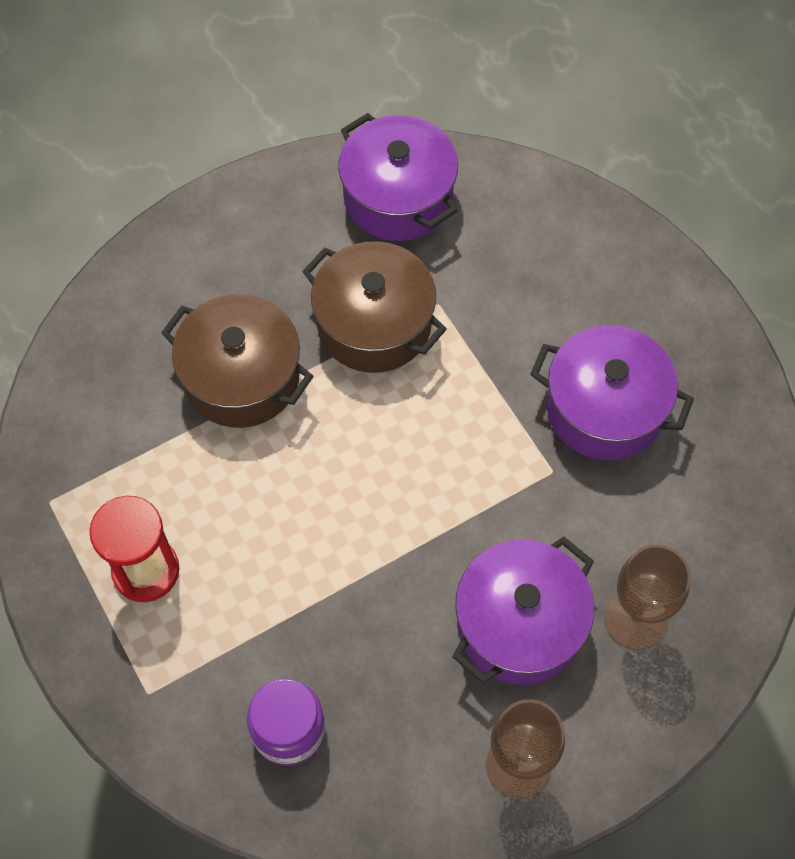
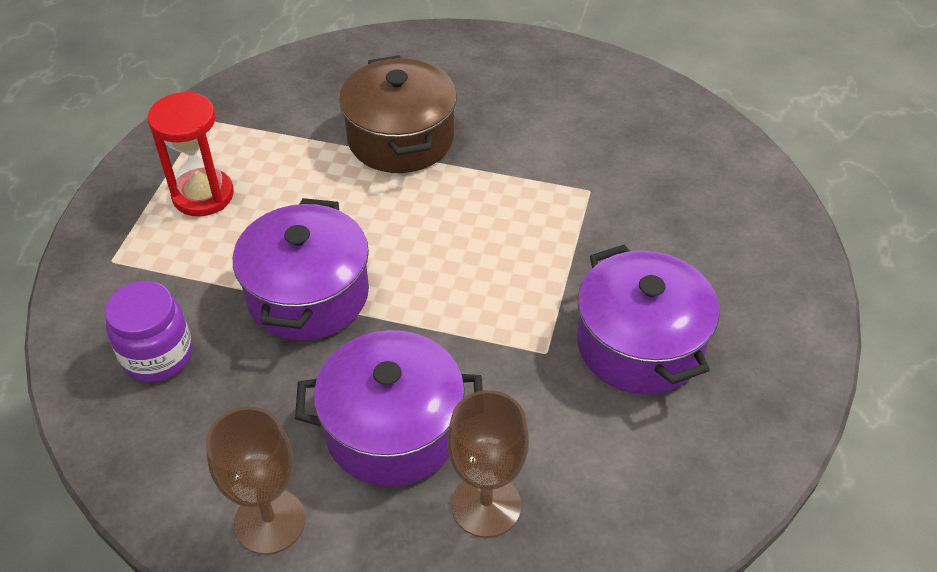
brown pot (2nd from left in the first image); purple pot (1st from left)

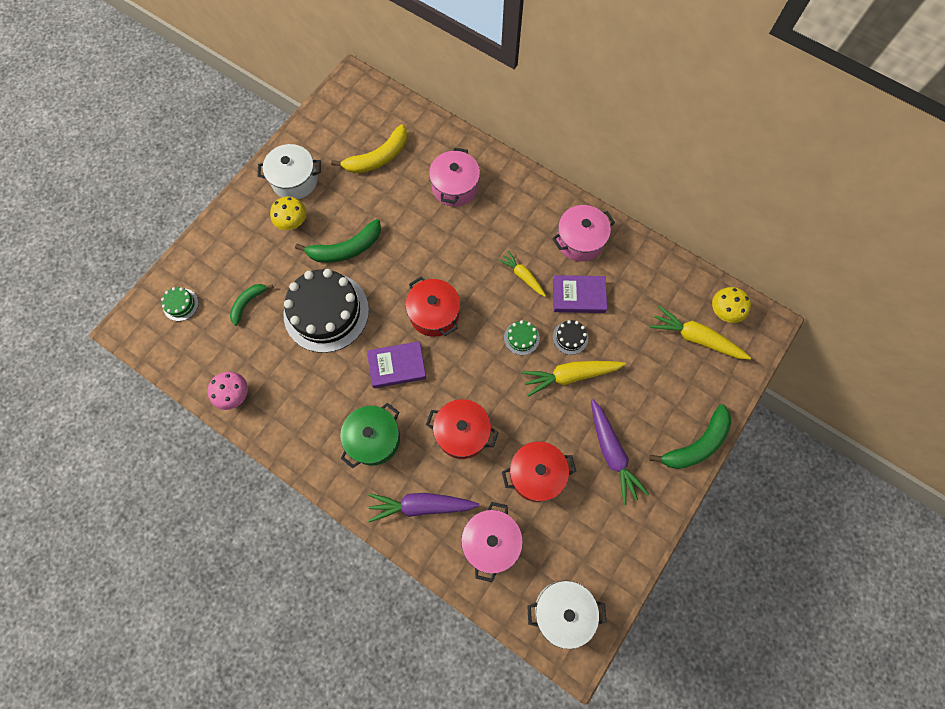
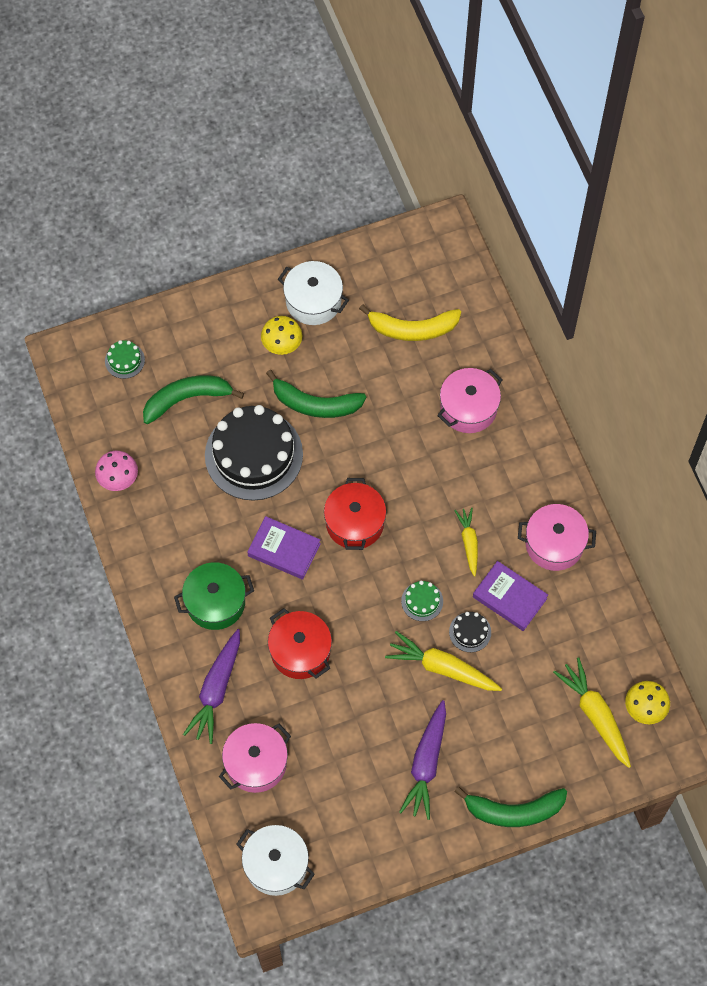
red pot (3rd from left in the first image); purple carrot (1st from left); green banana (1st from left)

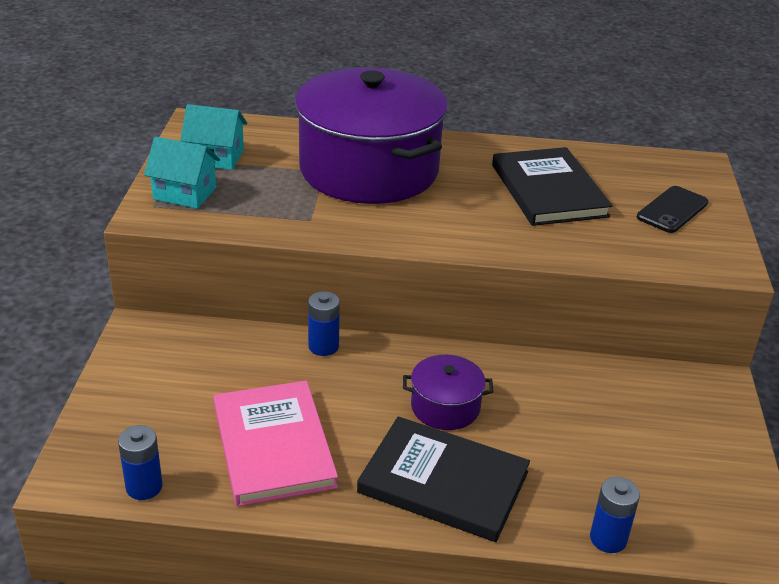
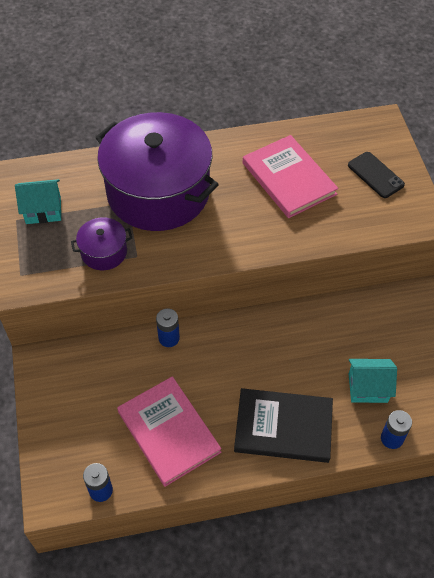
turquoise house (2nd from left); purple pot (1st from left); pink book (2nd from left); black phone

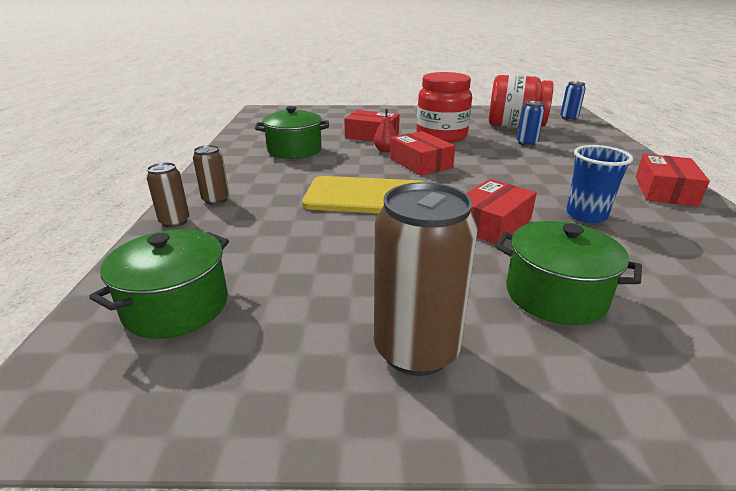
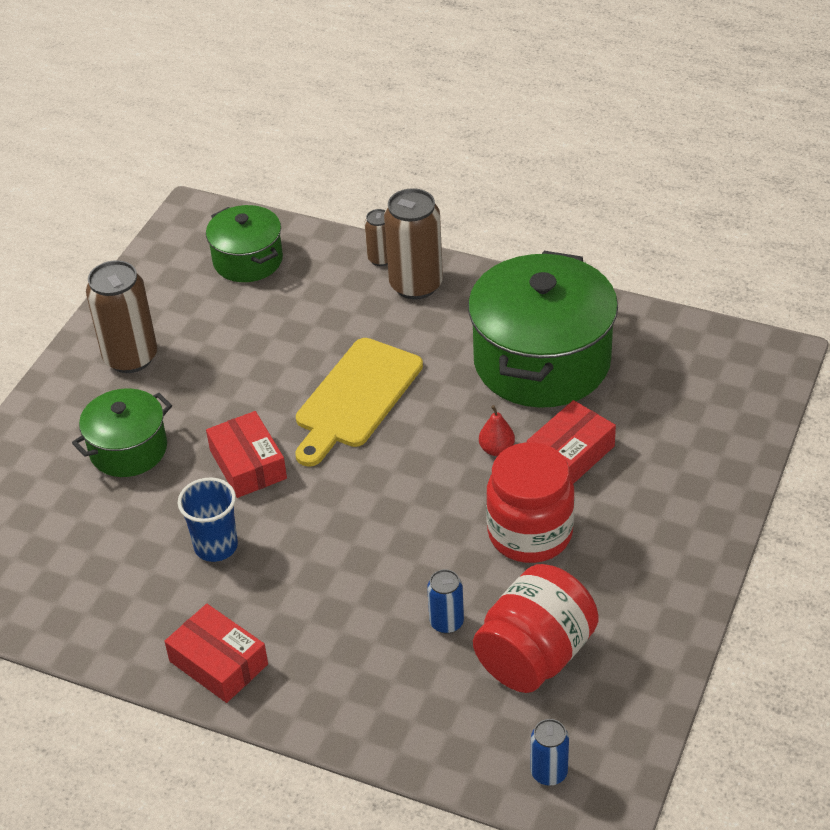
red box (2nd from left in the first image); brown can (3rd from left); green pot (3rd from left)

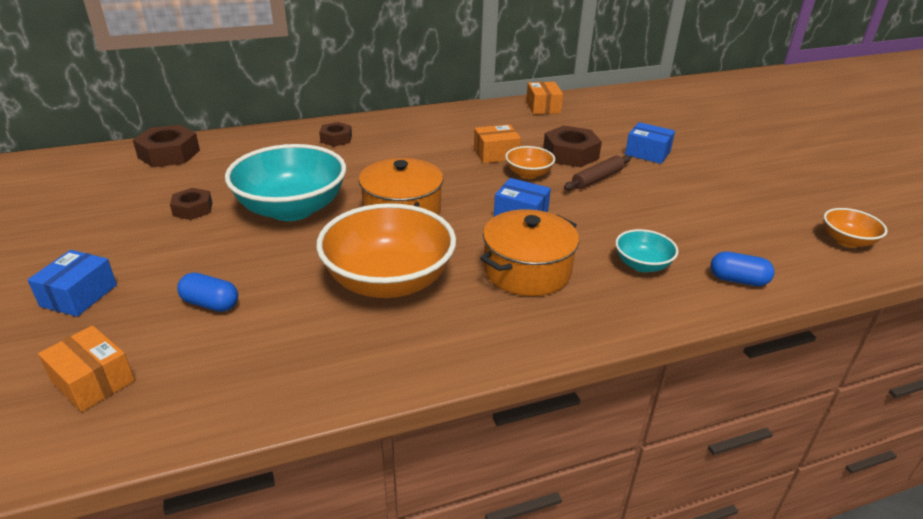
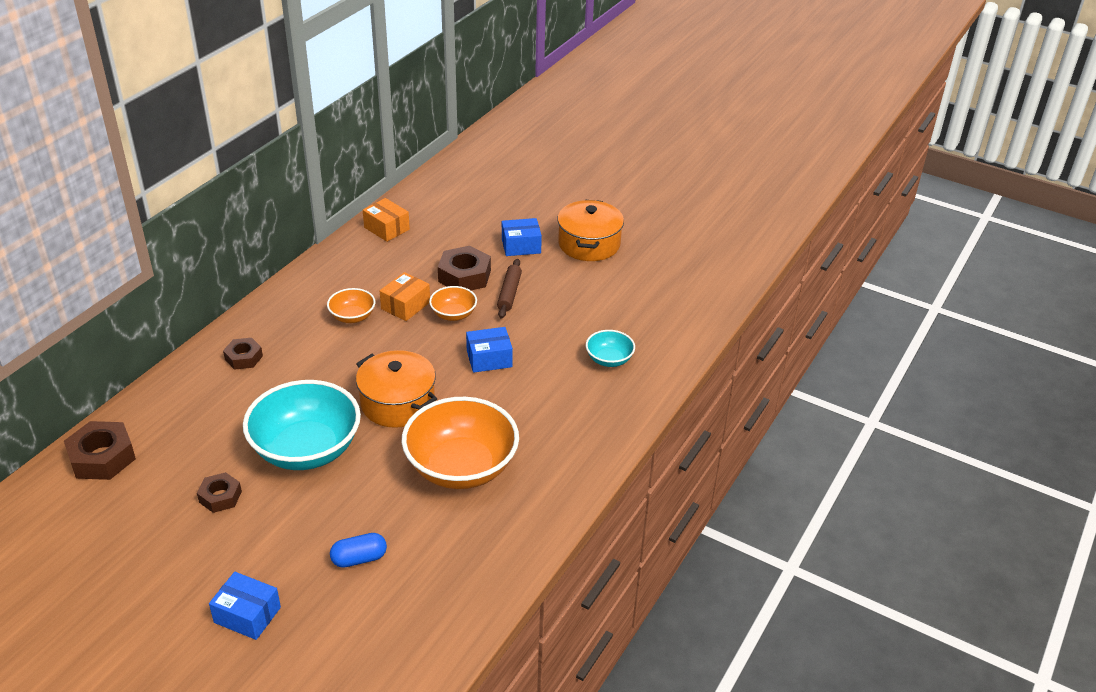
orange box (1st from left in the first image); blue capsule (2nd from left in the first image); orange pot (2nd from left); orange bowl (1st from left); blue box (1st from left)

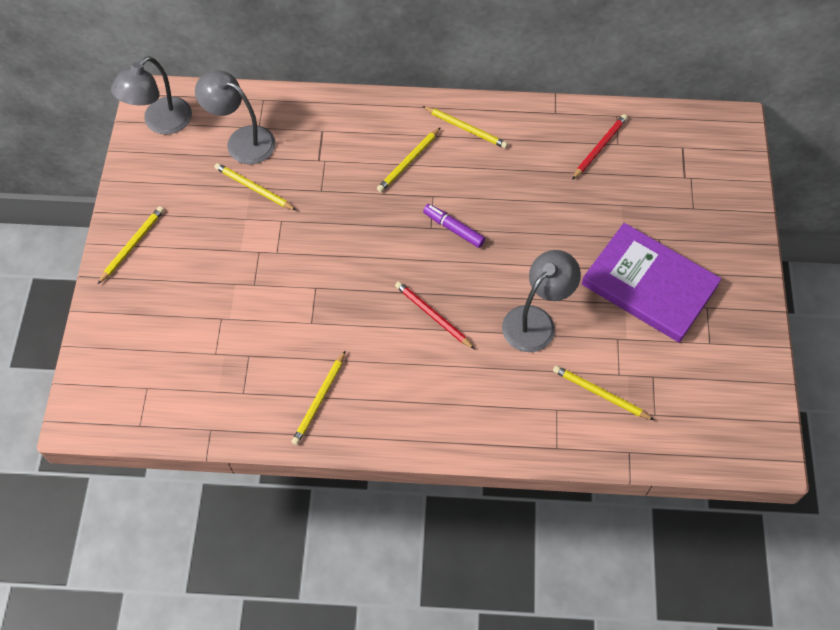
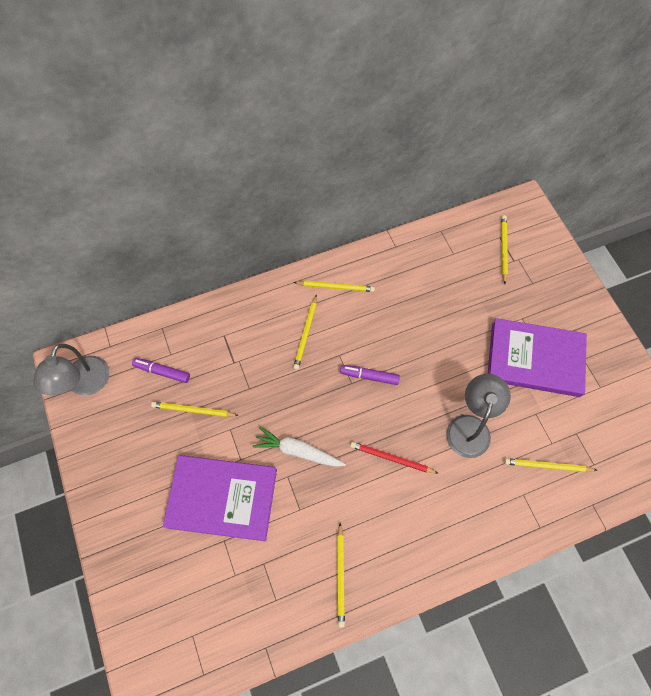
red pencil (2nd from left in the first image); purple book (1st from left); white carrot; yellow pencil (5th from left); purple marker (1st from left)

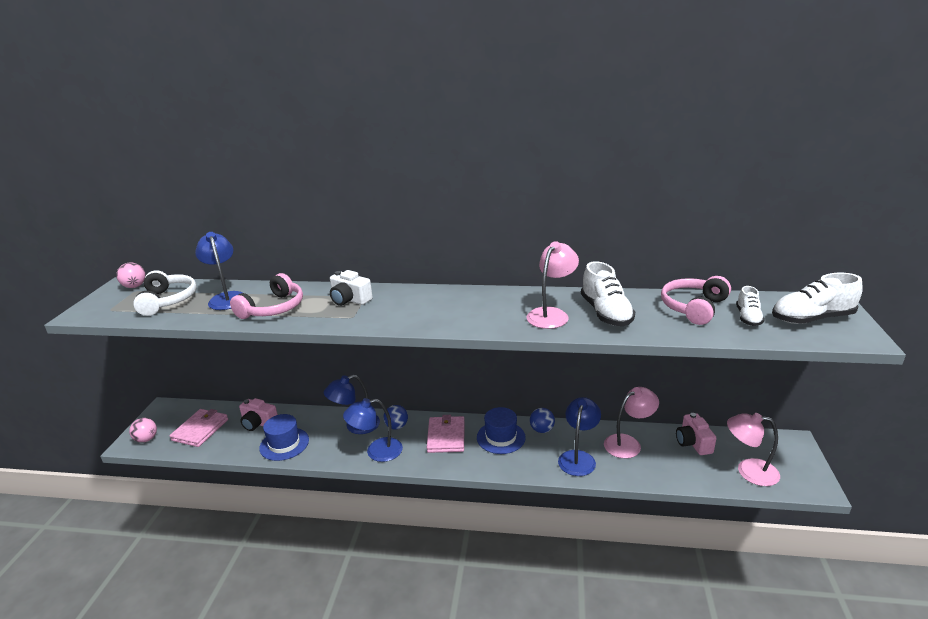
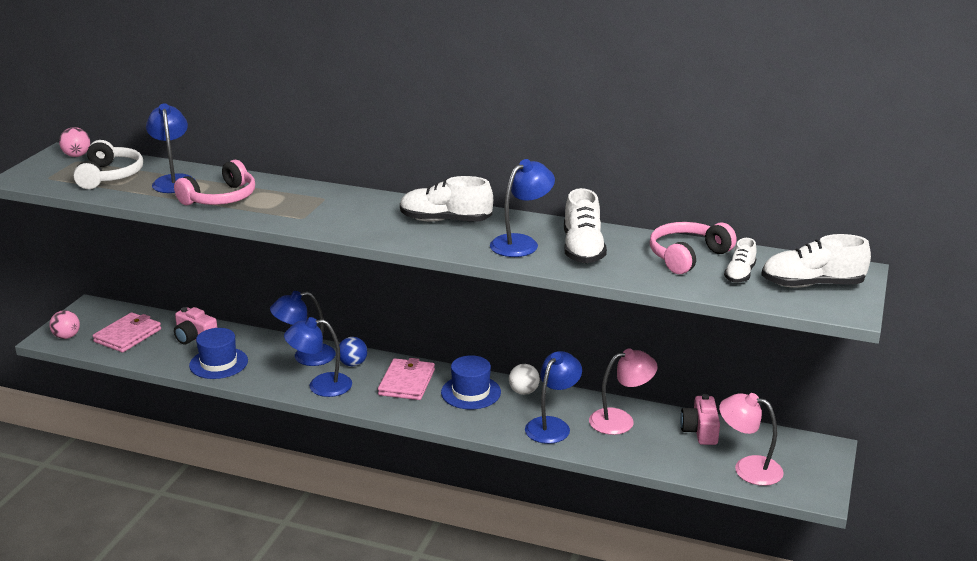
white camera; white shoe (1st from left); blue lamp (4th from left); white ball

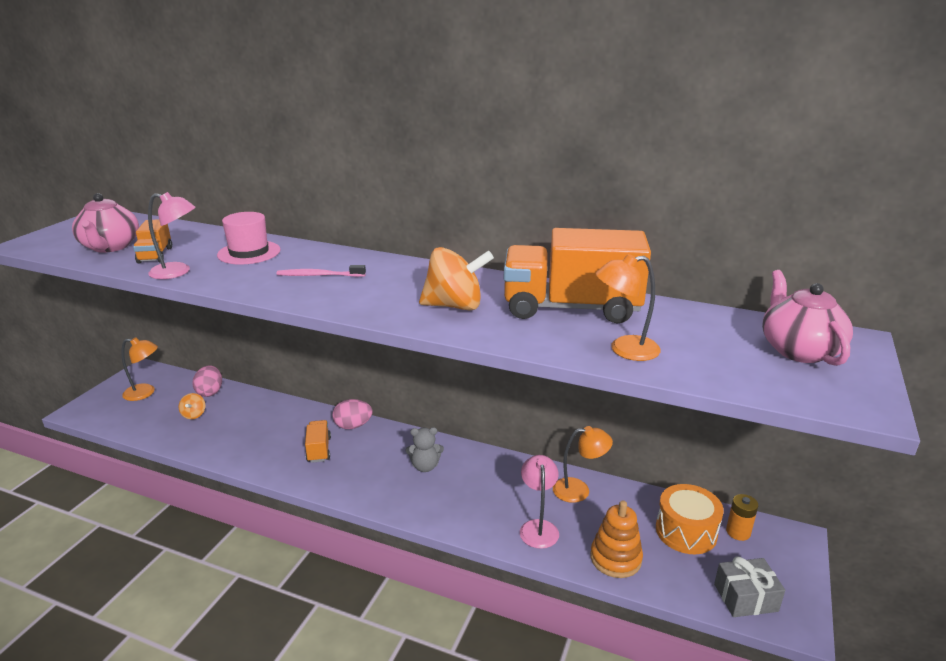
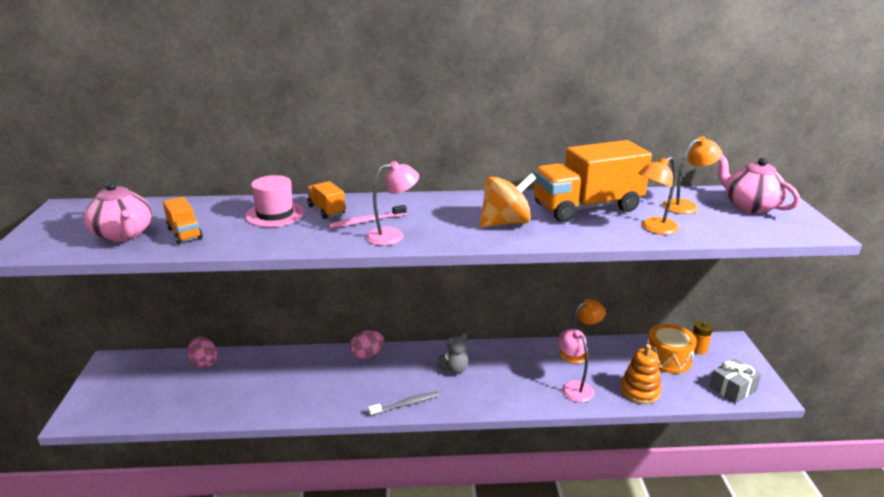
orange spinning top (1st from left in the first image); grey toothbrush; orange lamp (3rd from left); pink lamp (1st from left); orange truck (2nd from left)

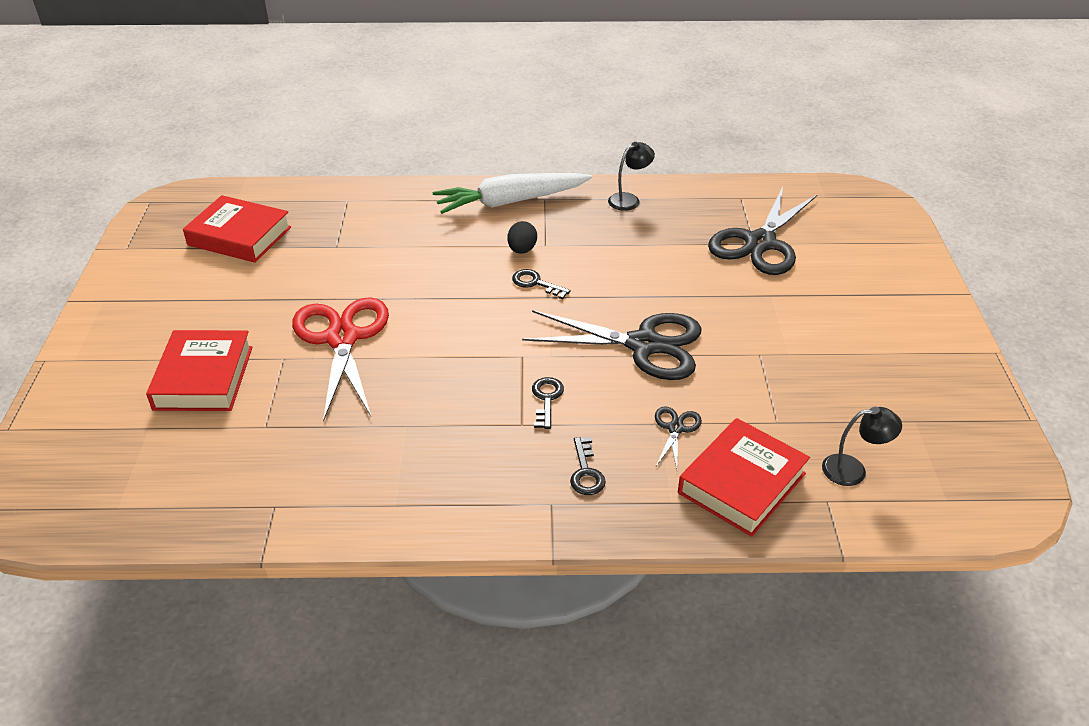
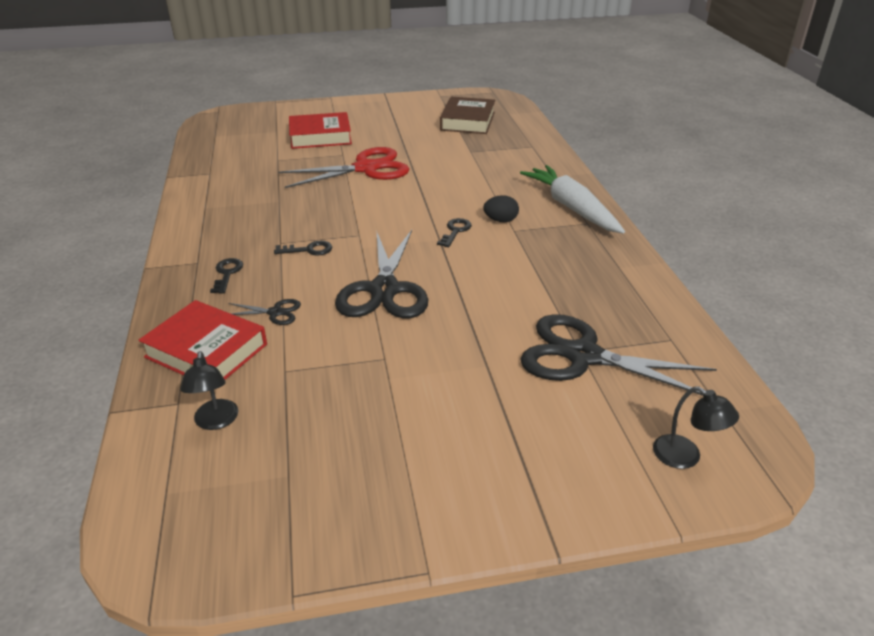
black lamp (2nd from left); brown book; black key (1st from left)

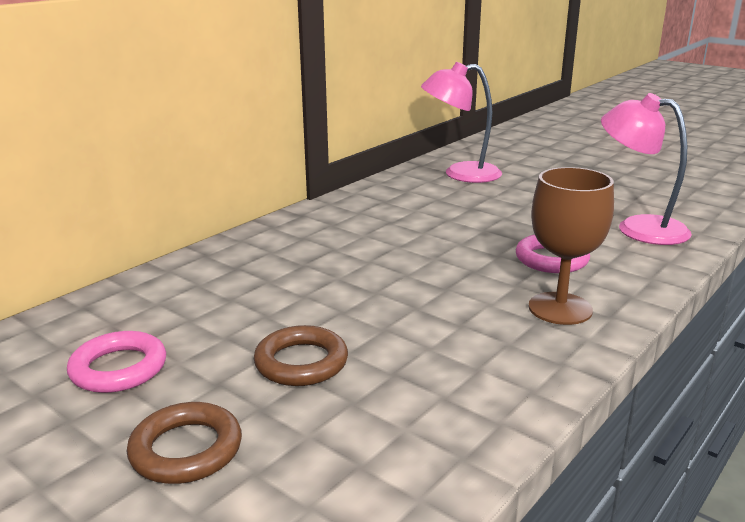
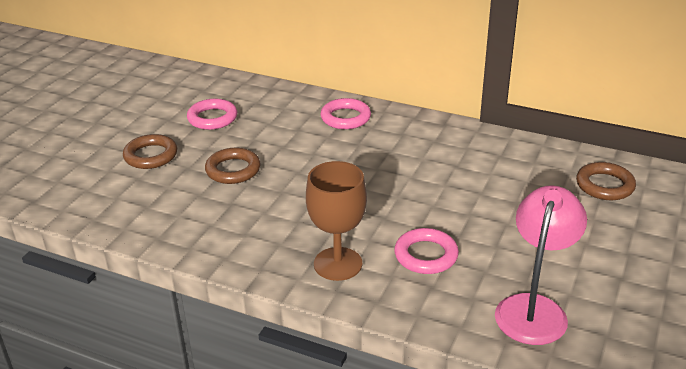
pink ring (2nd from left); brown ring (3rd from left)

